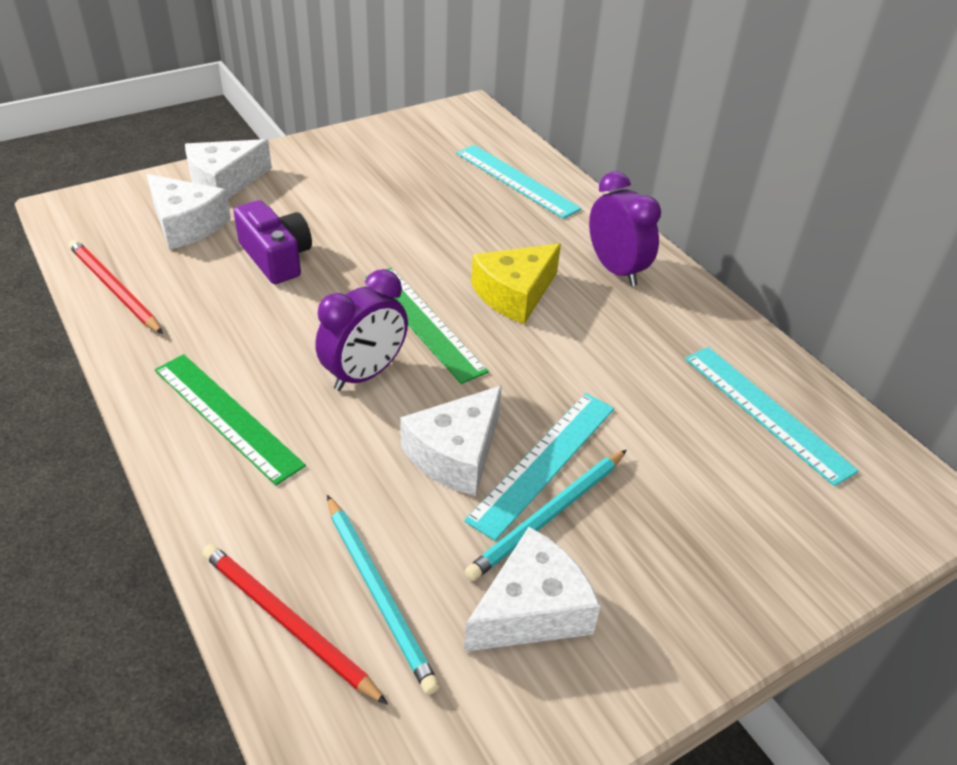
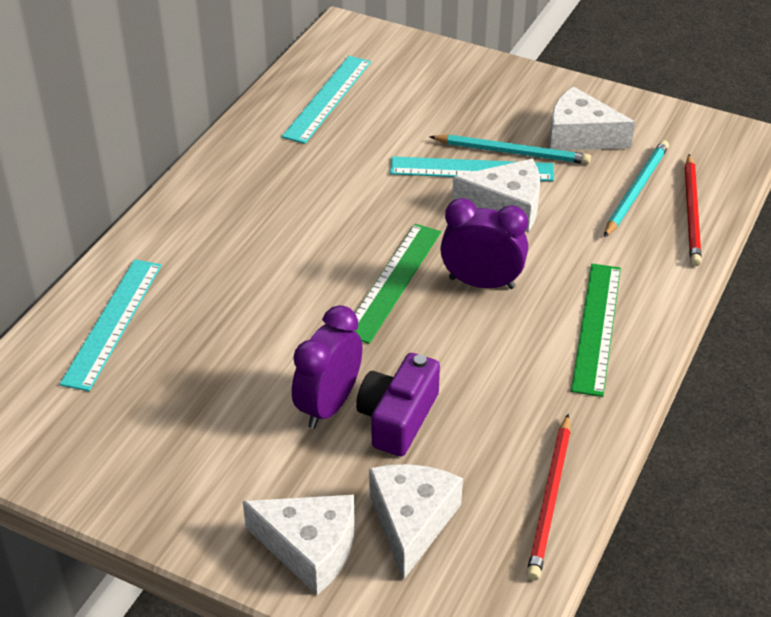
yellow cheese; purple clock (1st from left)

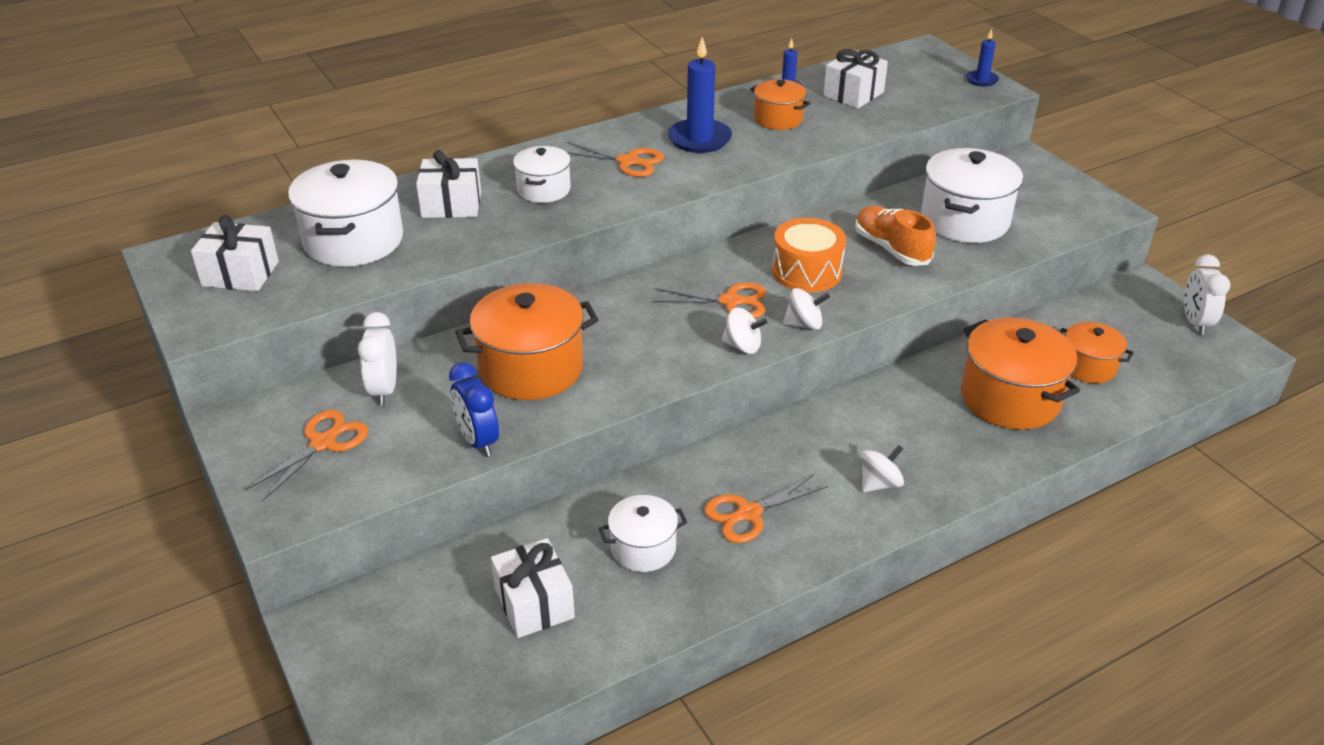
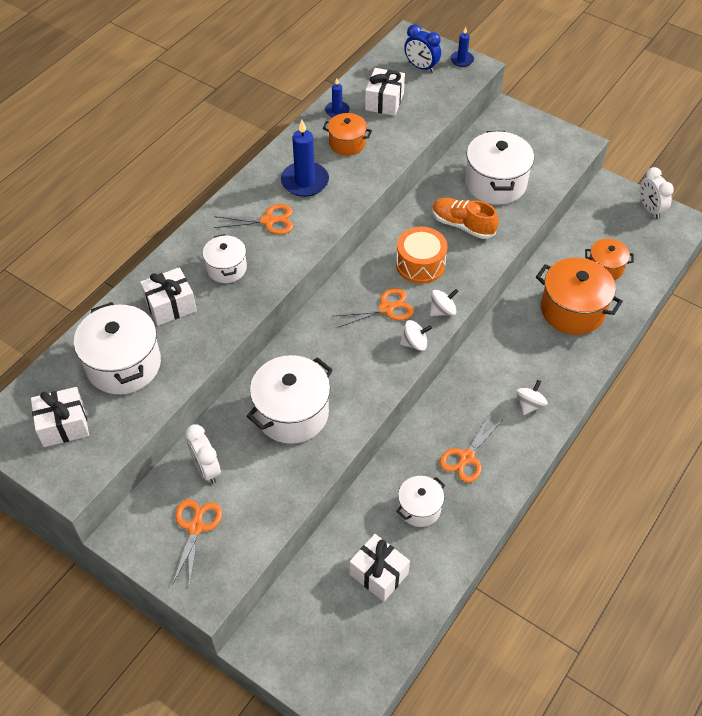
blue clock; white pot (3rd from left)

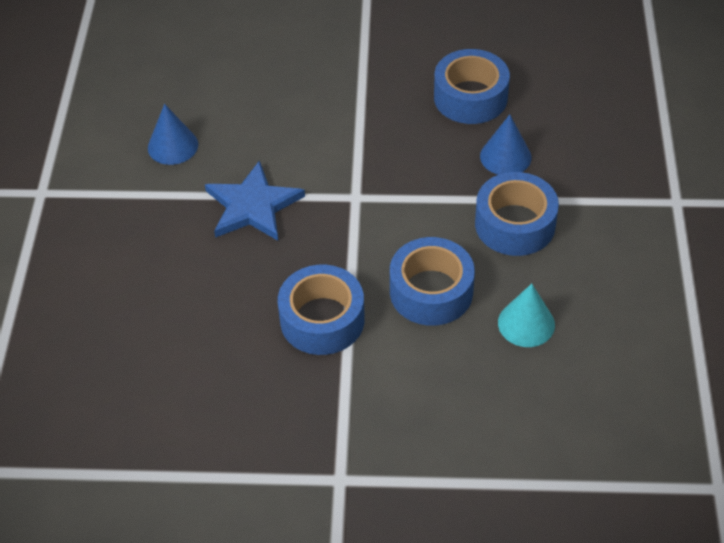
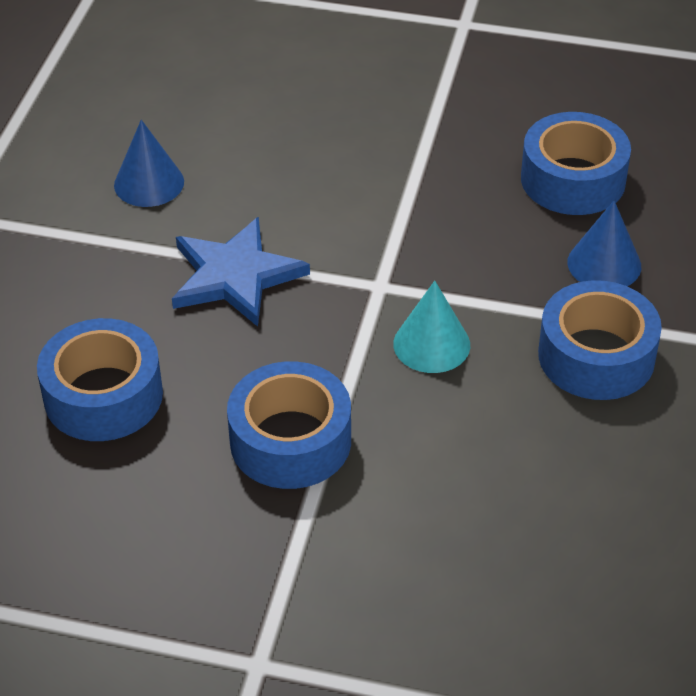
blue tape (1st from left); turquoise cone

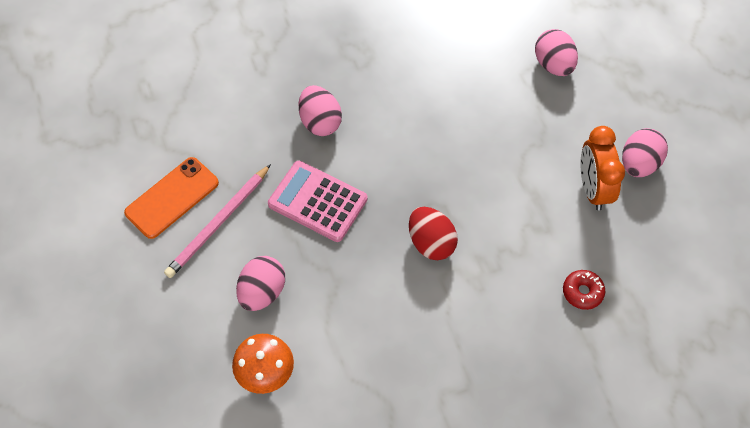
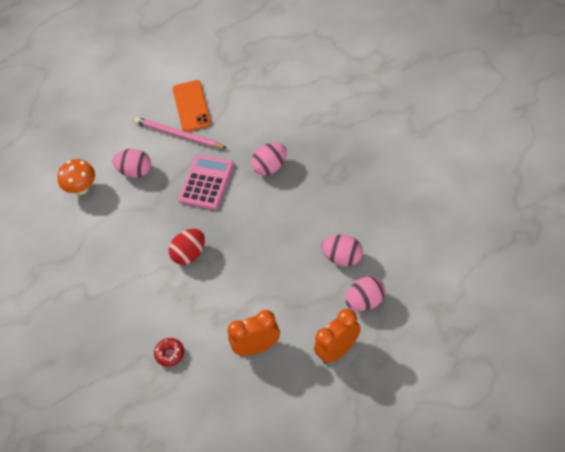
orange clock (2nd from left); pink egg (3rd from left); orange phone

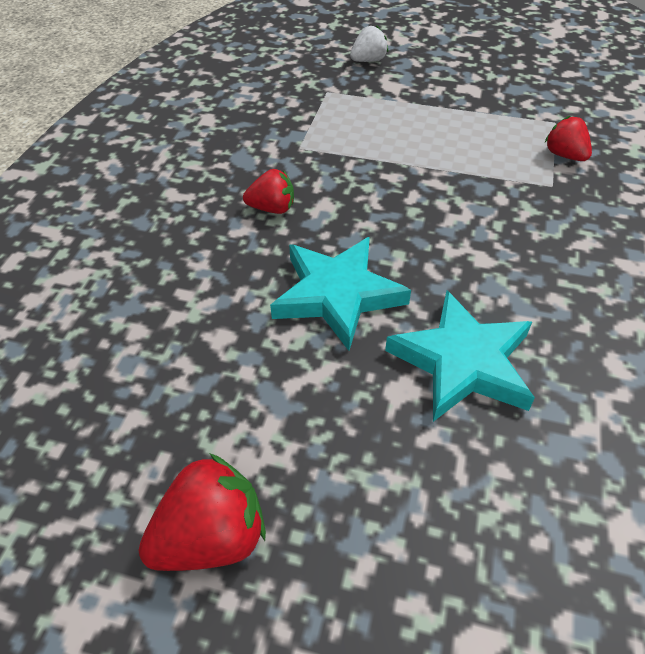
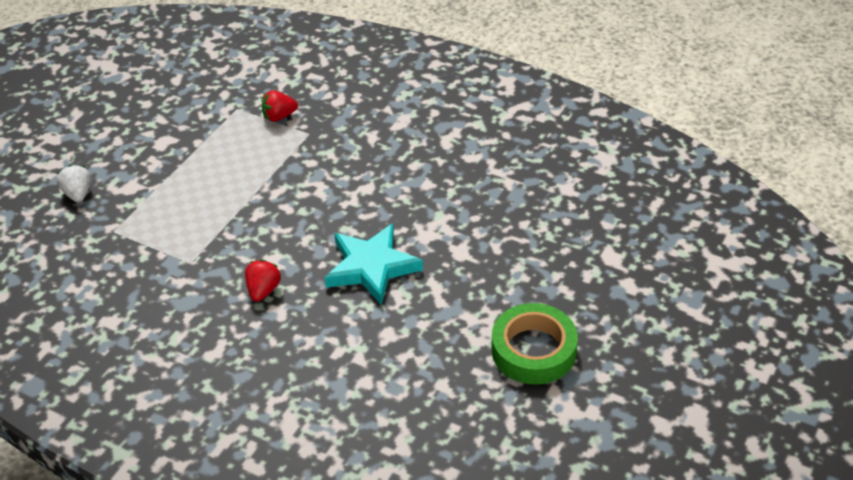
turquoise star (2nd from left in the first image); green tape

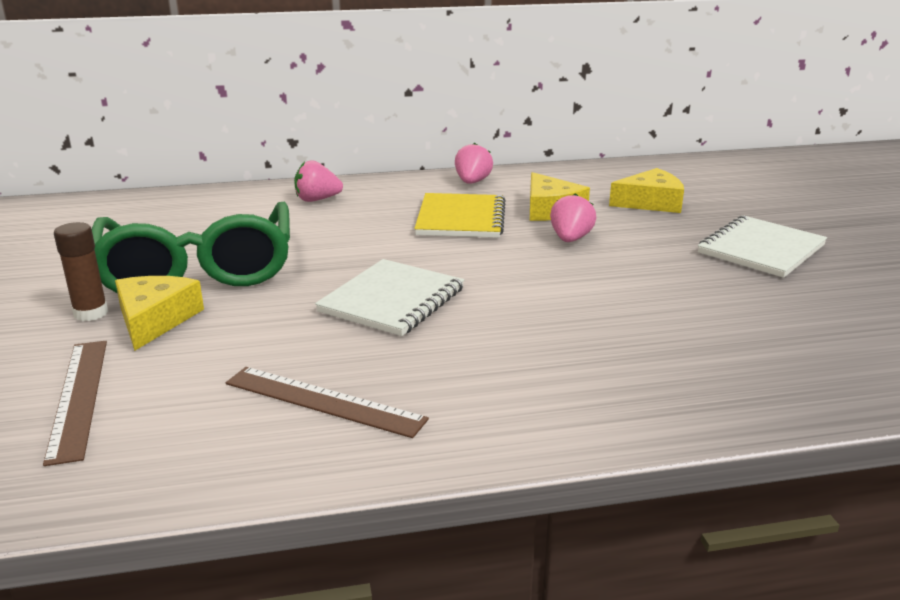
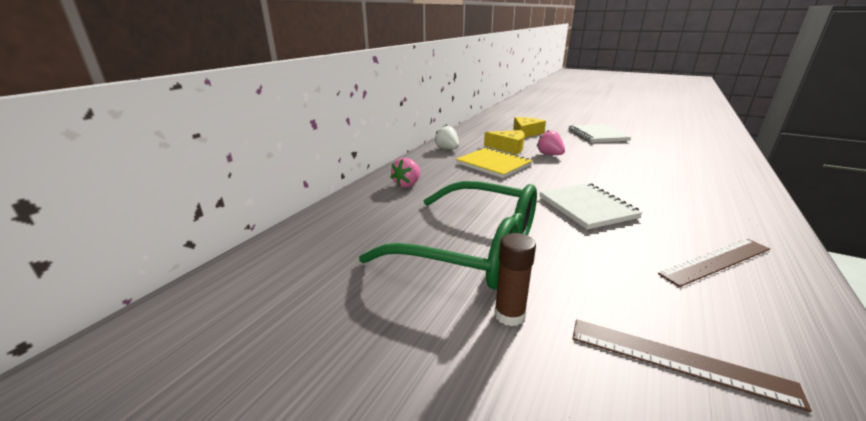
yellow cheese (1st from left in the first image); white strawberry

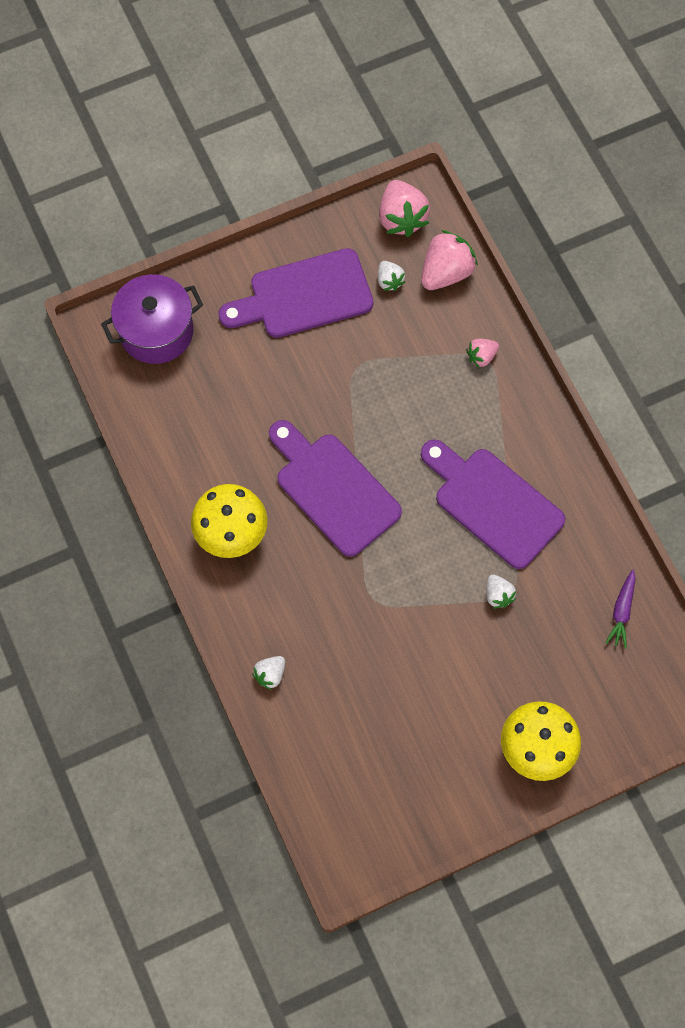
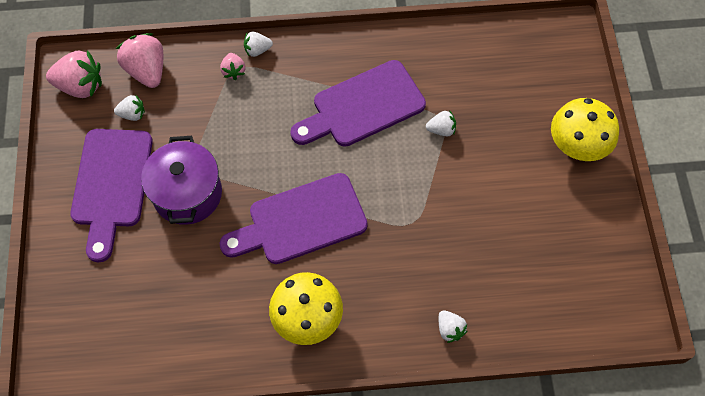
purple carrot; white strawberry (2nd from left); purple pot

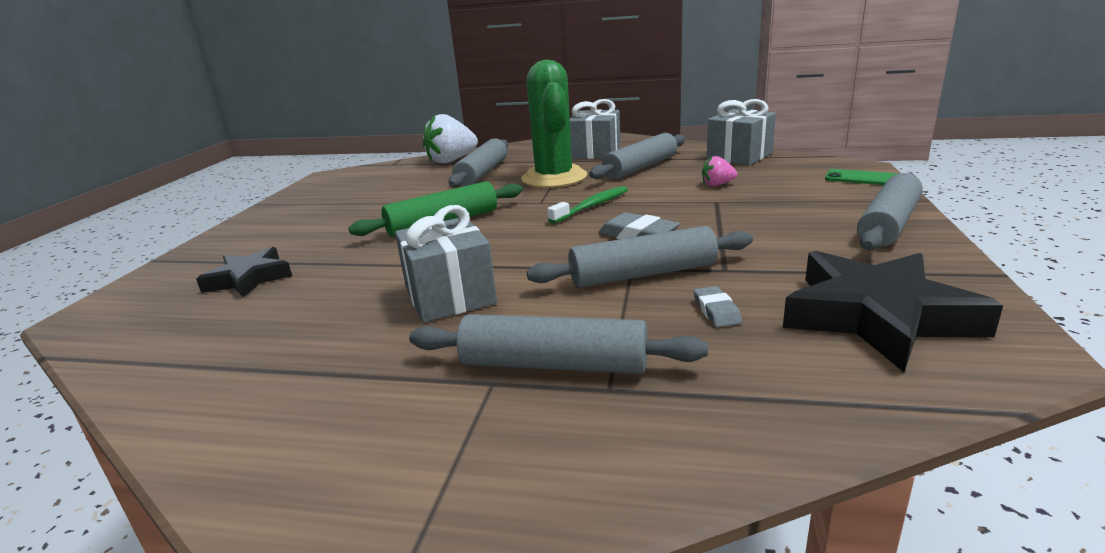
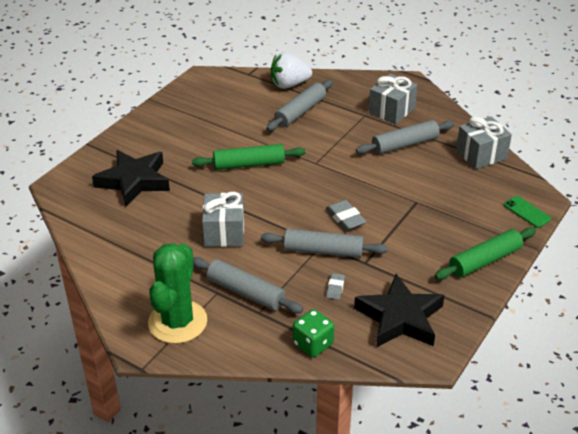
green toothbrush; pink strawberry; green dice; green cactus; green rolling pin (2nd from left); black star (1st from left)

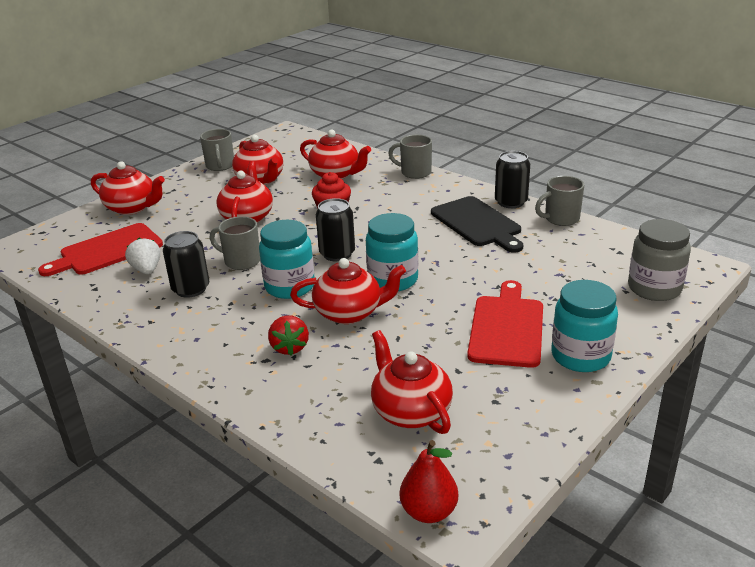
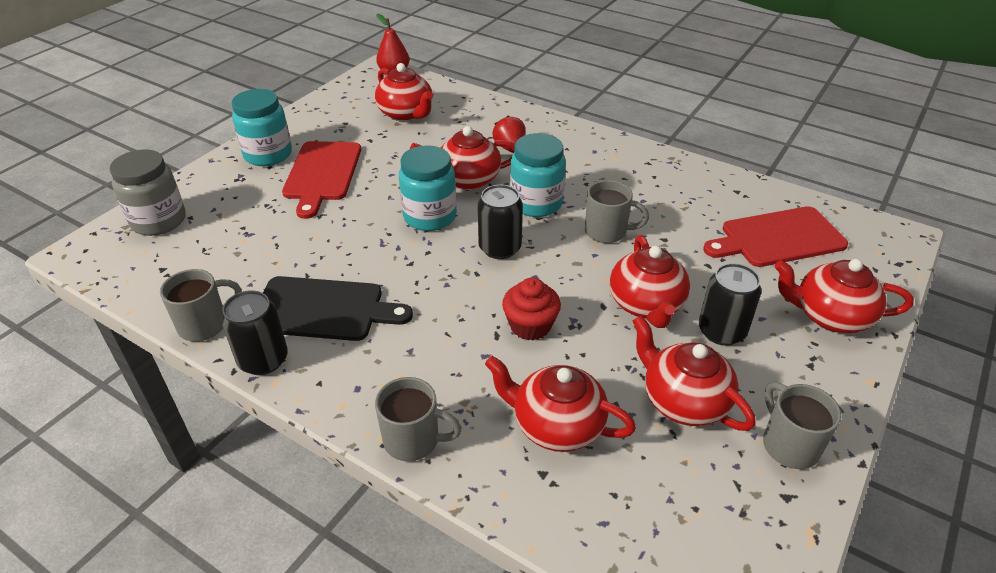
white strawberry; black can (3rd from left); red cutting board (2nd from left); black cutting board

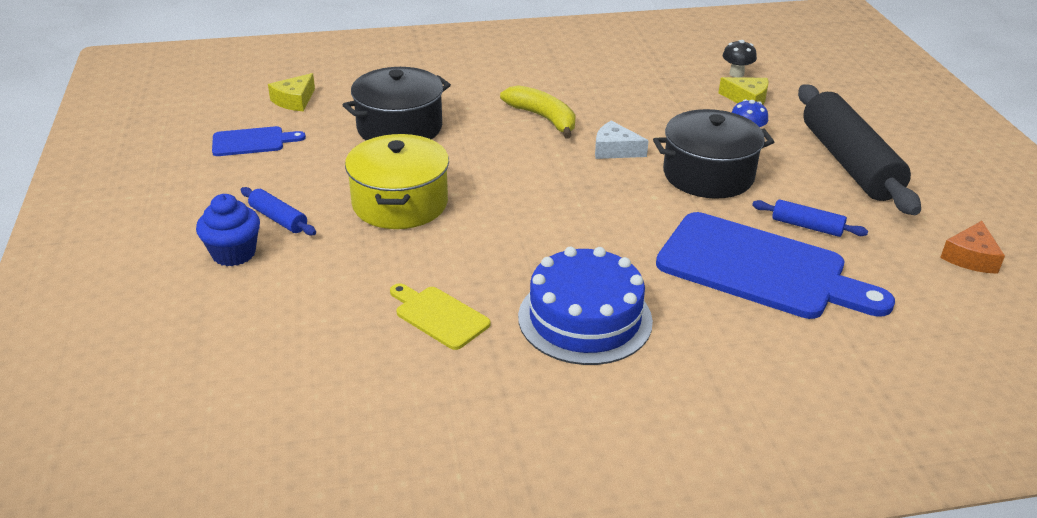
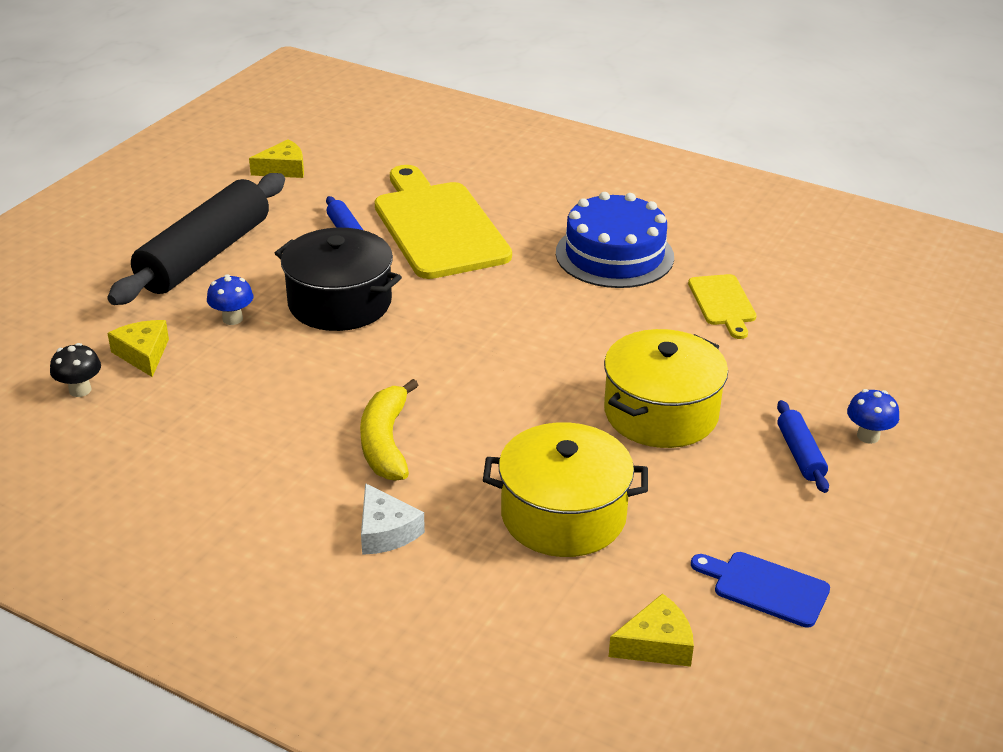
white cheese; blue mushroom (2nd from left); yellow pot (1st from left); yellow cutting board (1st from left); yellow cheese (2nd from left)

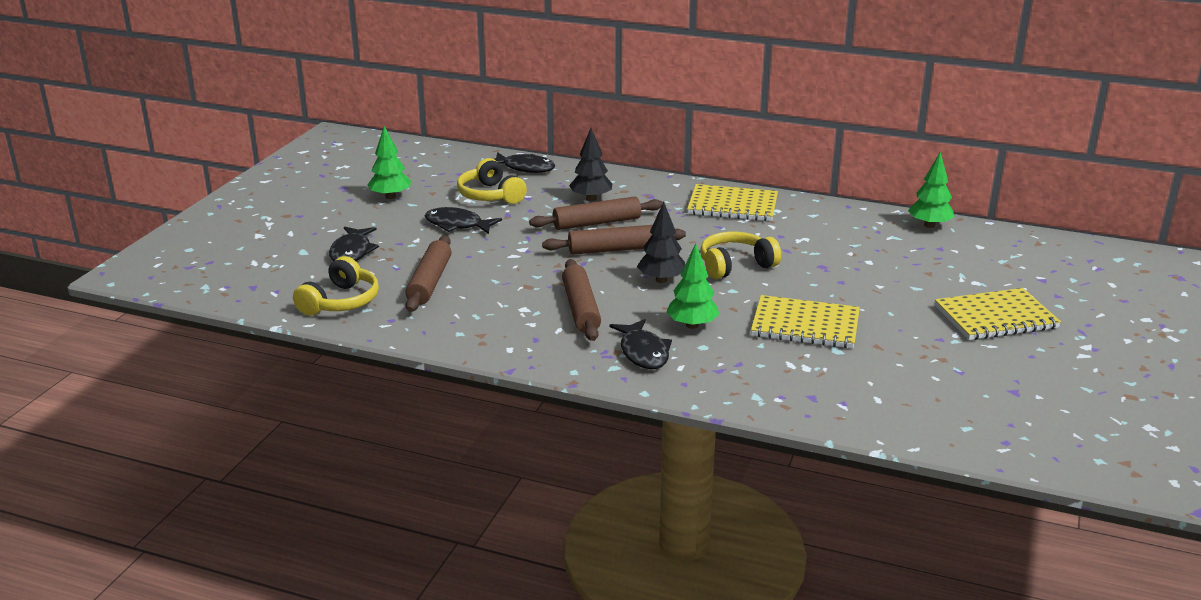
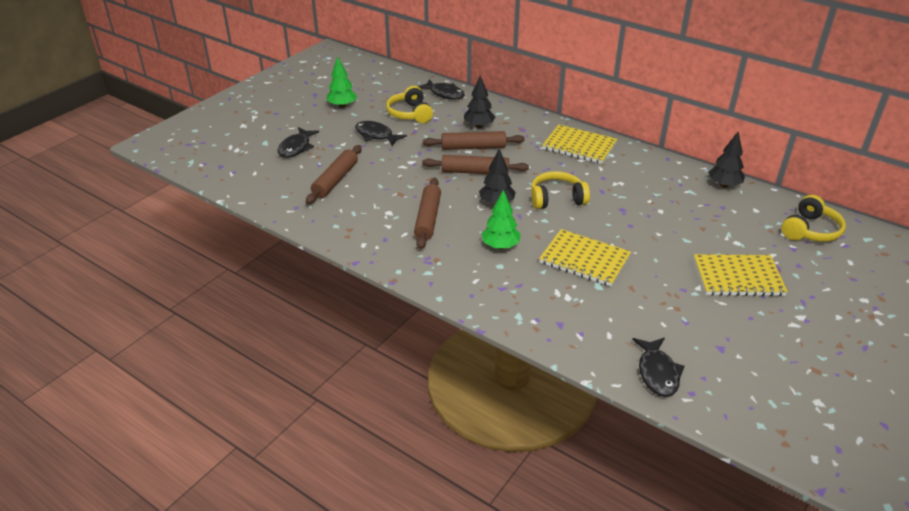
yellow headphones (3rd from left); black fish (4th from left); black tree (3rd from left)

